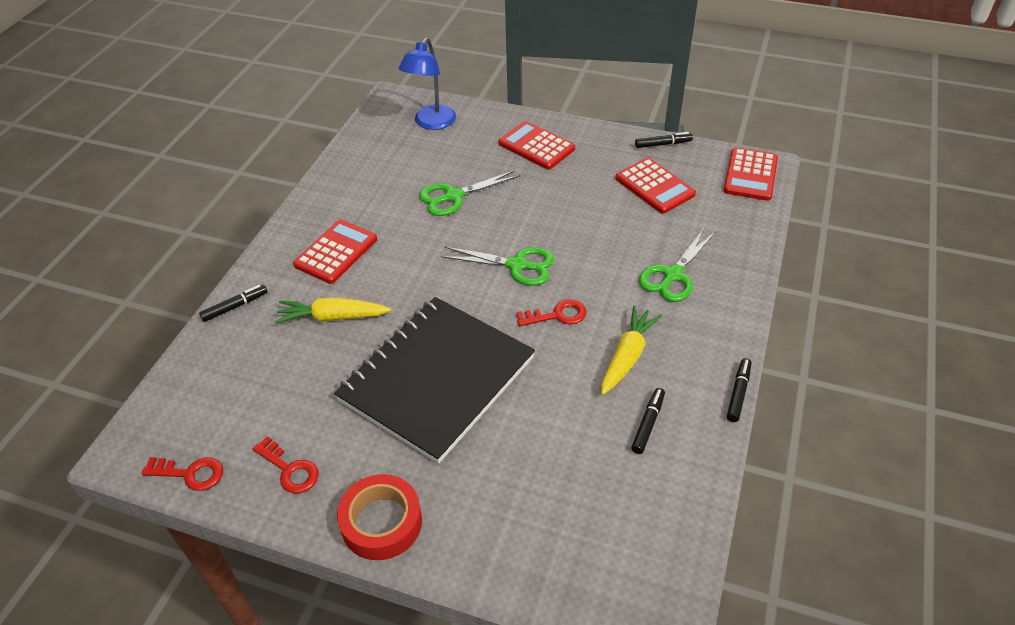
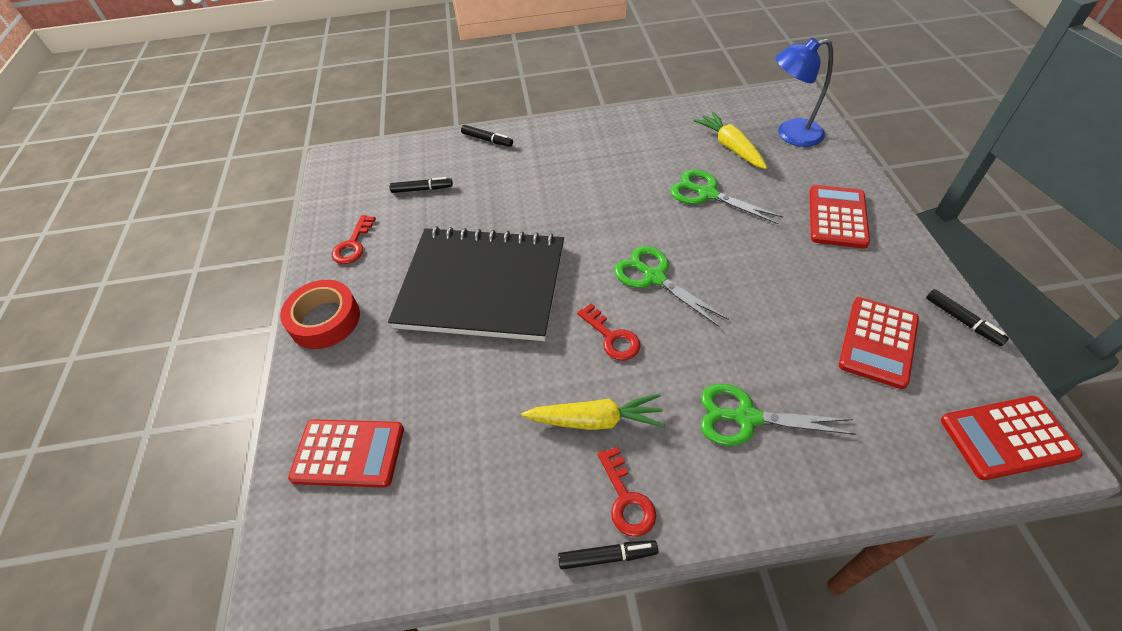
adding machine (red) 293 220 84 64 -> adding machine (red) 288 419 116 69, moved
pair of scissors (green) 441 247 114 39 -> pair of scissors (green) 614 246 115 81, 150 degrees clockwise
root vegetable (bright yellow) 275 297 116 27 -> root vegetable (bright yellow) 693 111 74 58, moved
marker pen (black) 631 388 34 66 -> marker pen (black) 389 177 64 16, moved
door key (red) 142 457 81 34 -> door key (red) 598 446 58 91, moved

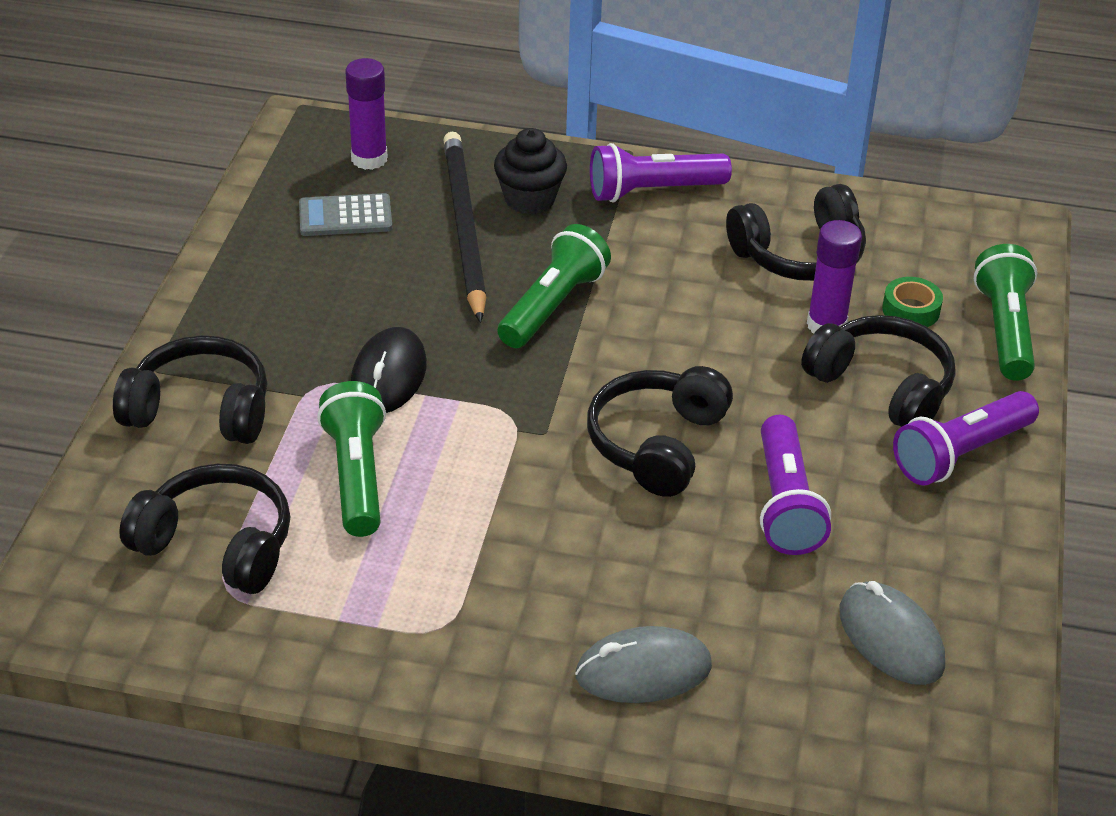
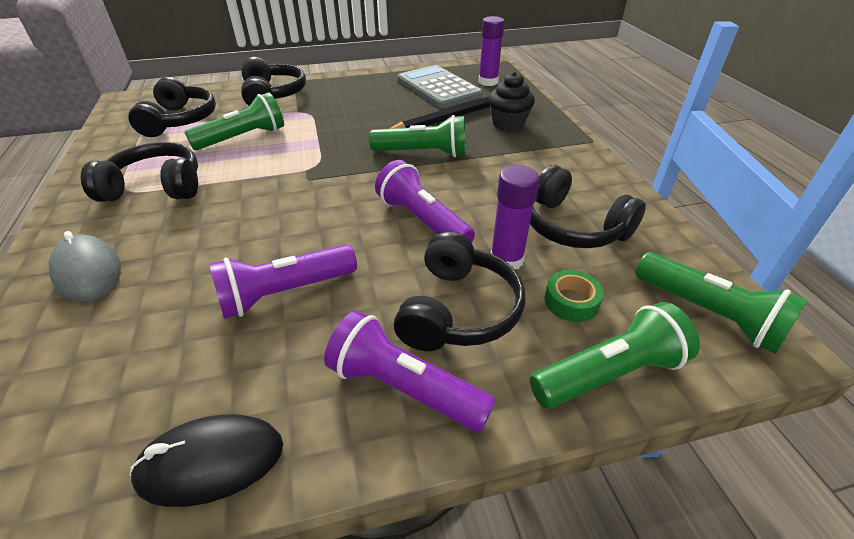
flashlight (violet) 590 143 142 60 -> flashlight (violet) 375 160 100 83, moved
adding machine (ash-grey) 299 193 93 43 -> adding machine (ash-grey) 397 65 86 43, x1.72
computer mouse (black) 351 327 76 86 -> computer mouse (black) 130 414 153 93, moved
headset (black) 587 366 146 131 -> headset (black) 81 142 117 60, moved
computer mouse (ash-grey) 839 581 106 104 -> none
none -> flashlight (green) 635 252 173 102

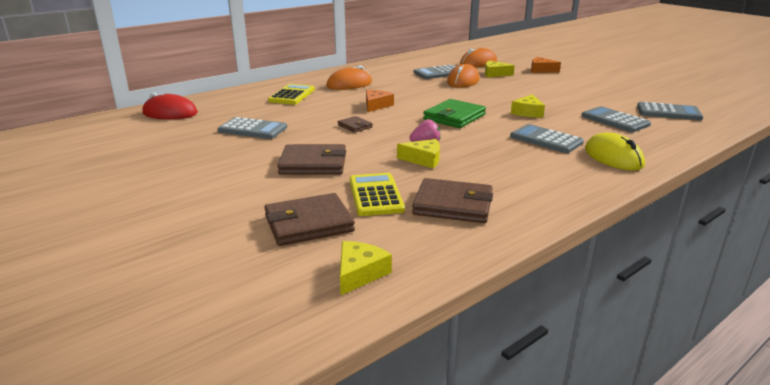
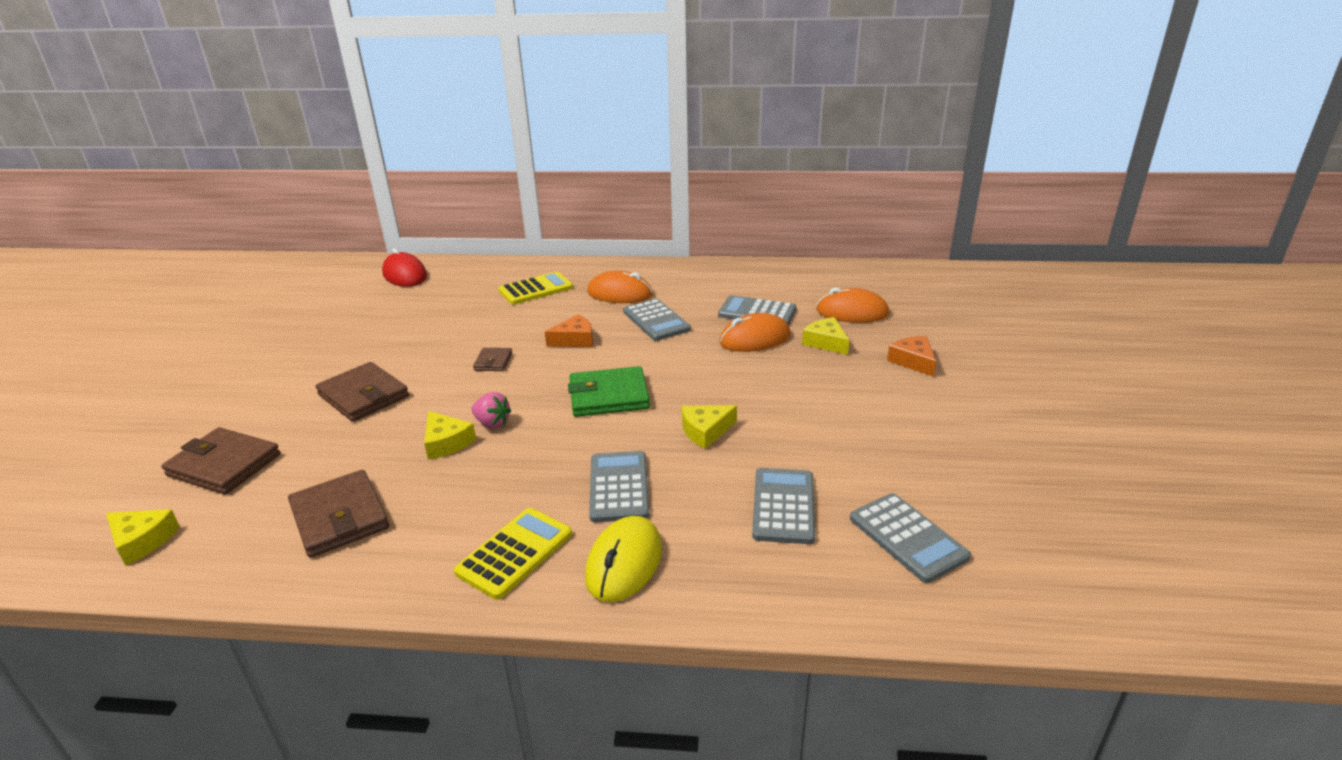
adding machine (ash-grey) 218 117 69 22 -> adding machine (ash-grey) 623 299 68 42, moved
adding machine (bright yellow) 350 173 55 43 -> adding machine (bright yellow) 454 508 118 92, moved
cheese wedge (bright yellow) 340 241 52 54 -> cheese wedge (bright yellow) 106 509 74 57, 45 degrees clockwise

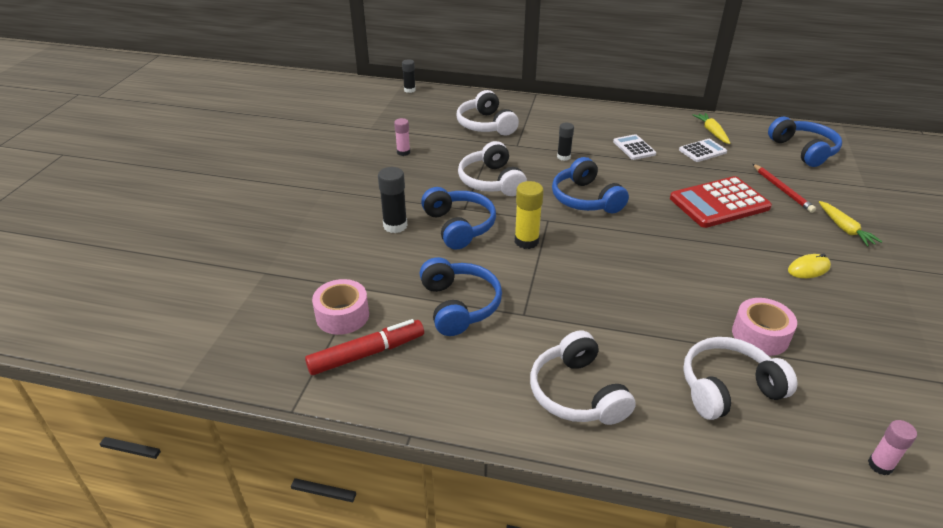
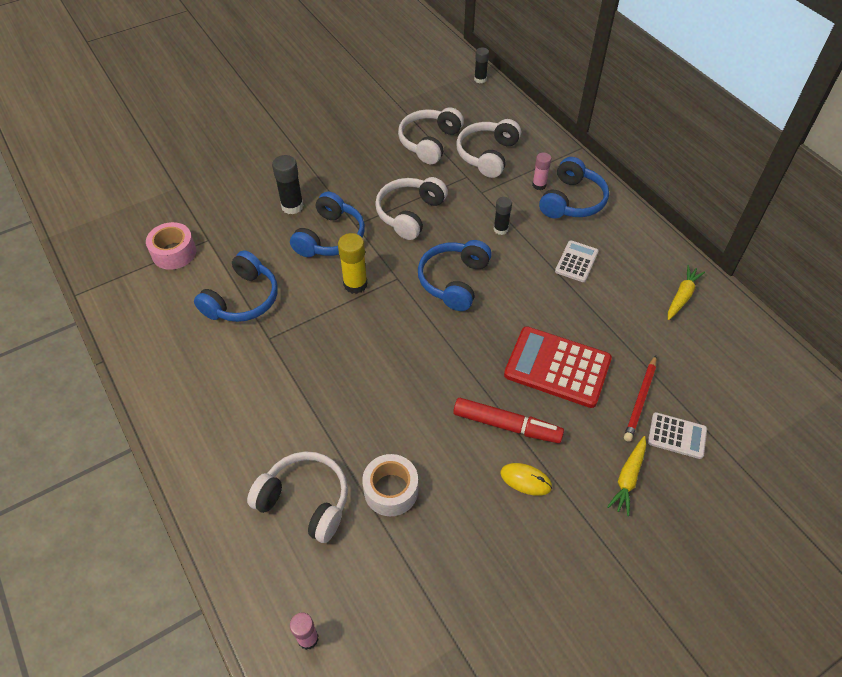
headset (royal blue) 768 117 74 50 -> headset (royal blue) 539 157 70 61, moved
glue stick (pink) 394 118 16 38 -> glue stick (pink) 532 153 20 37, moved
adding machine (pure white) 679 139 48 23 -> adding machine (pure white) 648 412 59 47, moved
roll of tape (pink) 732 298 65 58 -> roll of tape (pure white) 362 454 56 62
marker pen (red) 305 319 119 56 -> marker pen (red) 453 398 111 45, moved
headset (pure white) 530 330 106 95 -> headset (pure white) 398 107 66 57, moved

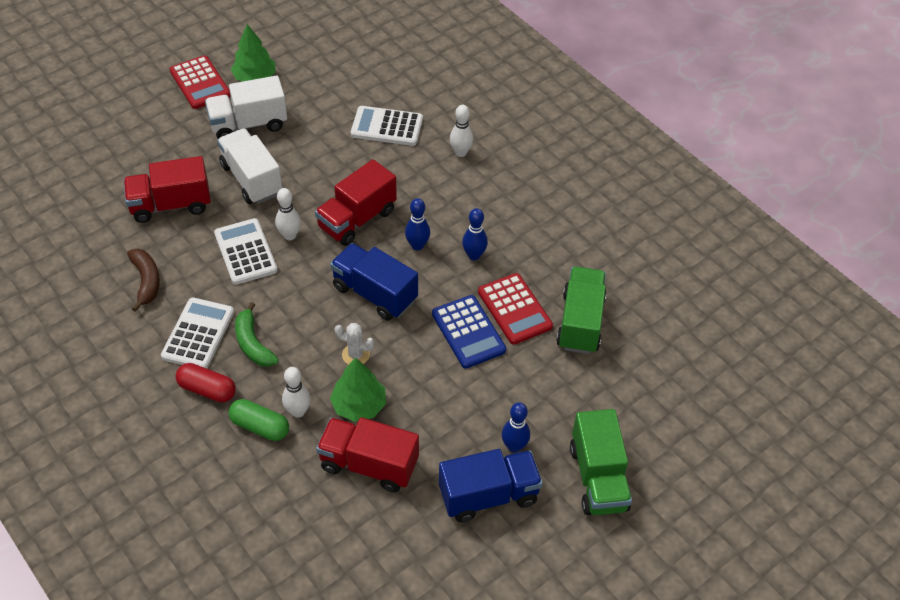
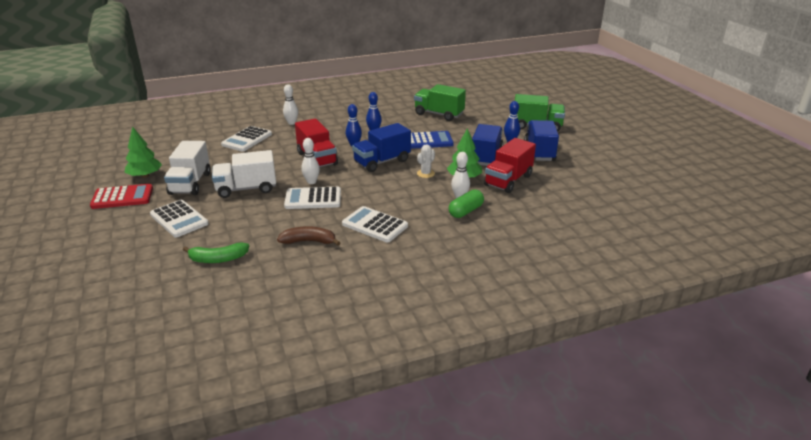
lorry (red) 123 156 88 67 -> none
adding machine (red) 478 273 75 72 -> none
toy banana (green) 235 302 44 65 -> toy banana (green) 183 242 66 21, moved
capsule (red) 176 363 60 40 -> none
none -> lorry (royal blue) 472 124 31 42
none -> adding machine (pure white) 150 200 59 37

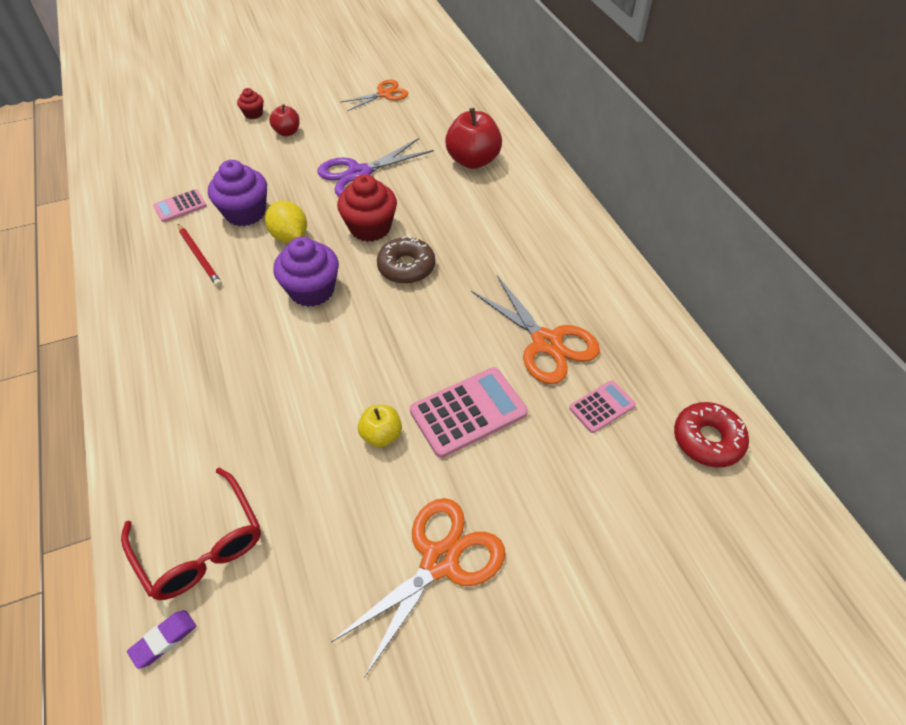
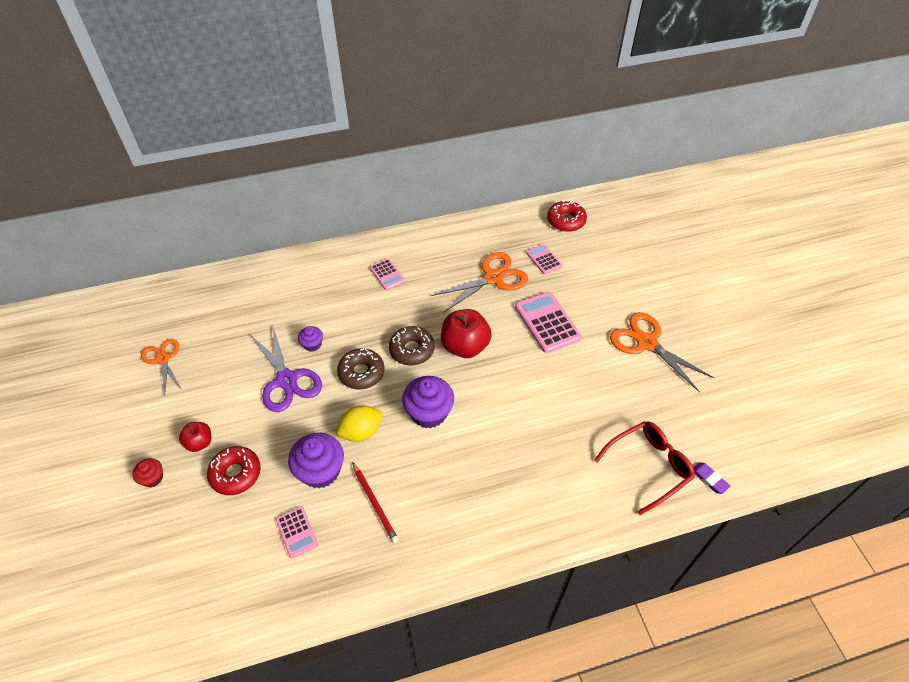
toy apple (red) 445 108 57 61 -> toy apple (red) 441 309 51 49, moved
muffin (red) 337 174 60 68 -> doughnut (brown) 337 348 47 41
wooden pencil (red) 178 224 44 63 -> wooden pencil (red) 352 462 47 81, 90 degrees clockwise
toy apple (bright yellow) 358 405 44 42 -> none
none -> adding machine (pink) 370 259 35 31
none -> muffin (violet) 298 326 25 26
none -> doughnut (red) 207 446 54 49

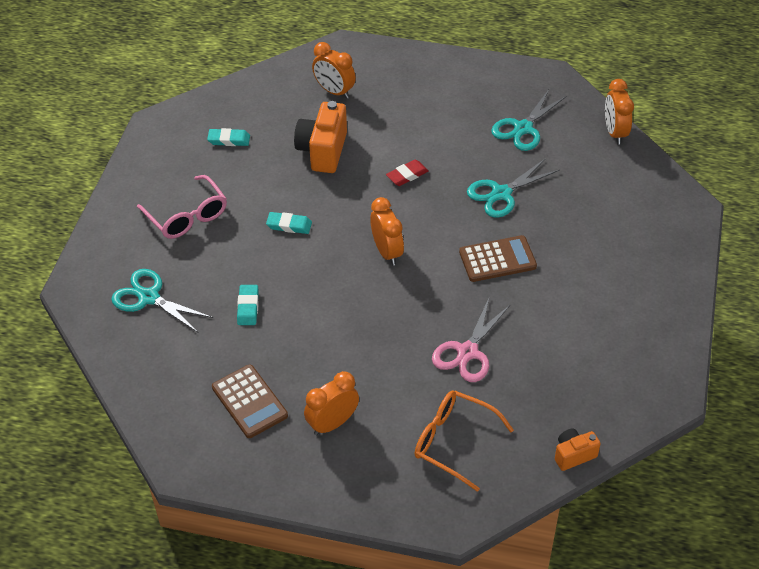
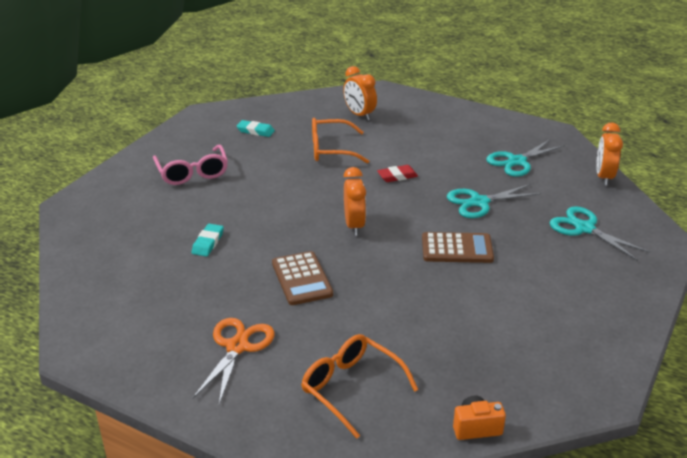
photo camera (orange) 294 101 53 72 -> spectacles (orange) 312 118 57 46
pencil eraser (teal) 266 212 46 22 -> none
pair of scissors (teal) 111 269 102 64 -> pair of scissors (teal) 550 206 100 55, moved
pair of scissors (pink) 432 298 79 84 -> none
adding machine (brown) 212 364 76 74 -> adding machine (brown) 272 251 61 54, moved
clock (orange) 304 371 55 64 -> pair of scissors (orange) 192 318 82 86

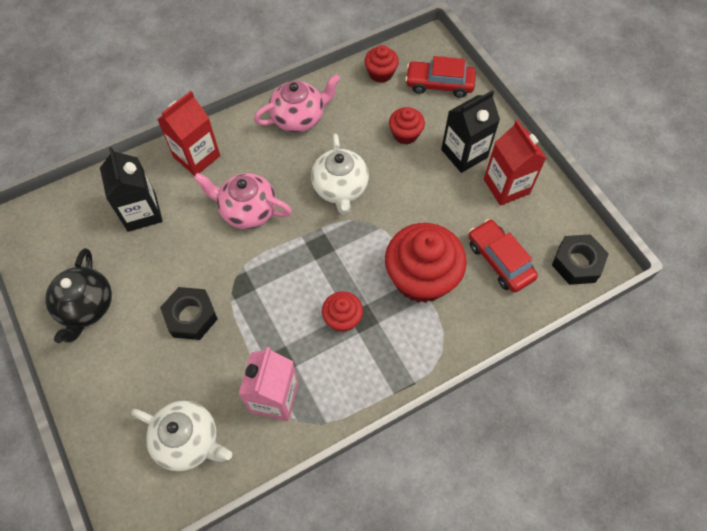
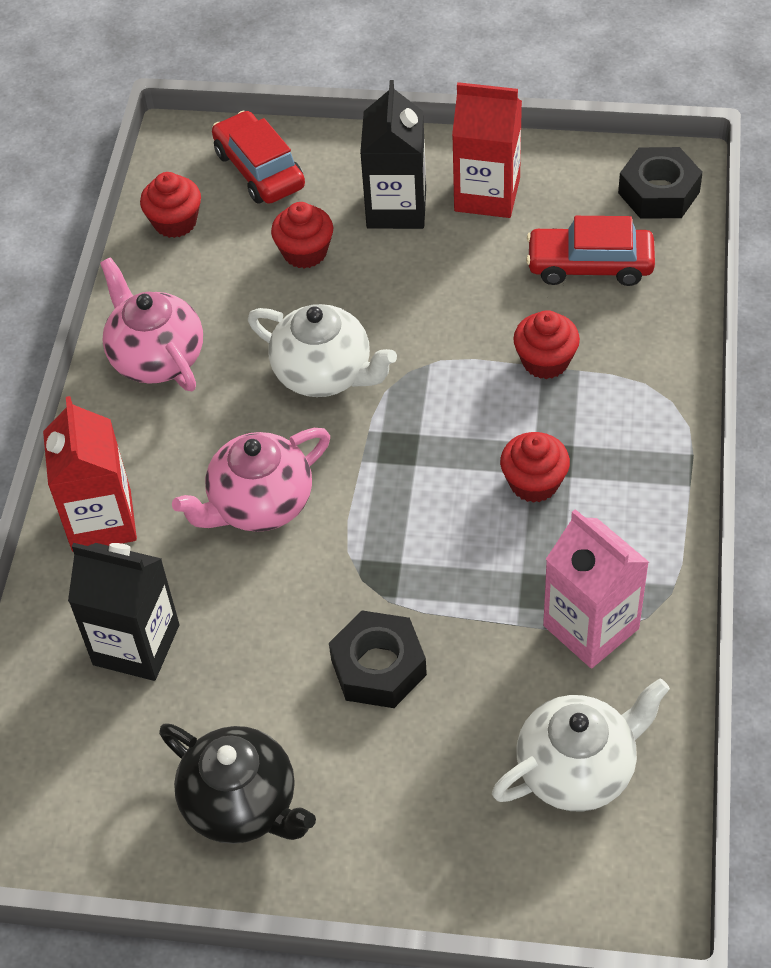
car (red) 405 56 71 42 -> car (red) 212 111 93 93, 105 degrees clockwise
china teapot (pink) 254 74 86 59 -> china teapot (pink) 100 257 103 134, 45 degrees counterclockwise
muffin (red) 385 223 82 80 -> muffin (red) 513 310 67 69, x0.51

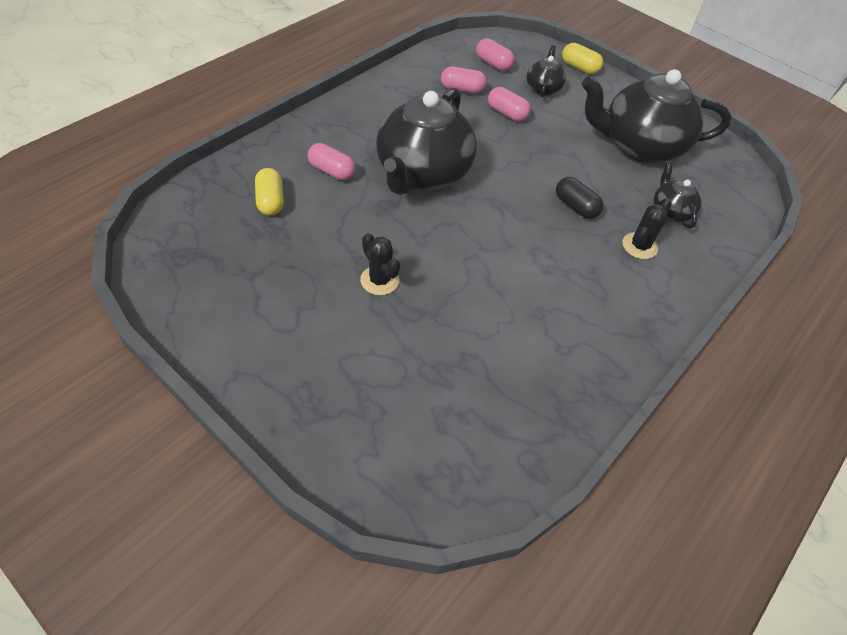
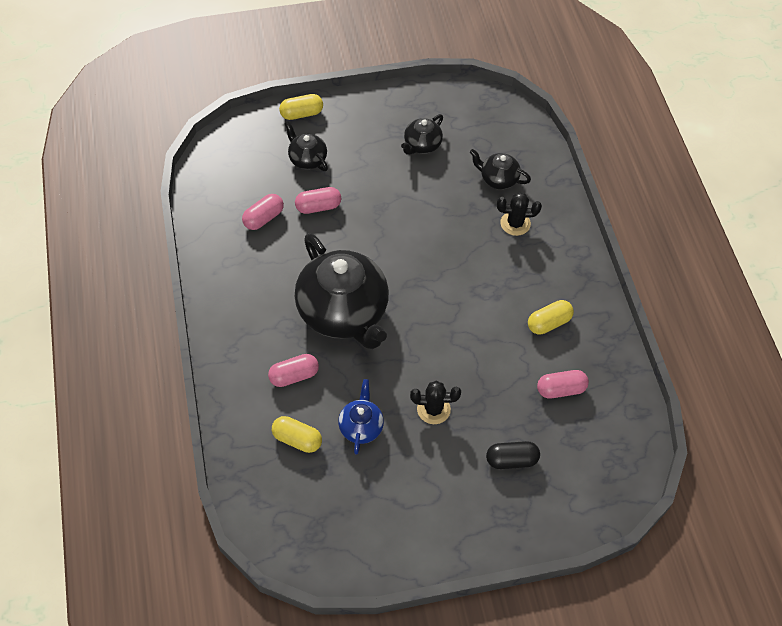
capsule (pink) 476 38 39 33 -> capsule (pink) 537 370 52 28, moved
china teapot (black) 582 69 150 94 -> china teapot (black) 401 114 42 41, x0.46
capsule (black) 556 177 47 42 -> capsule (black) 486 441 54 28, moved
prickly plant (black) 622 198 49 61 -> prickly plant (black) 497 192 45 44, 75 degrees counterclockwise
none -> capsule (bright yellow) 528 300 46 35
none -> china teapot (royal blue) 338 379 46 76

